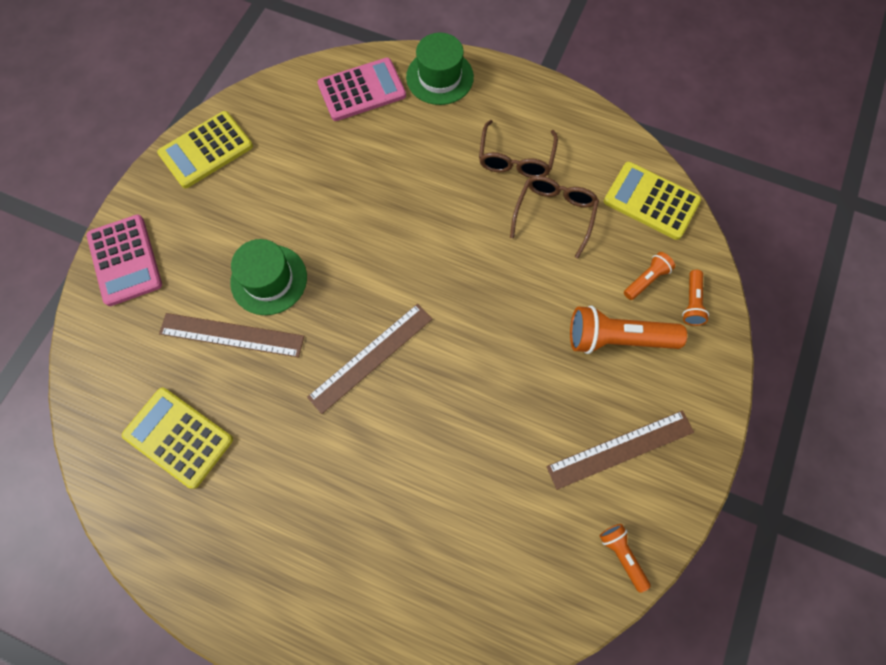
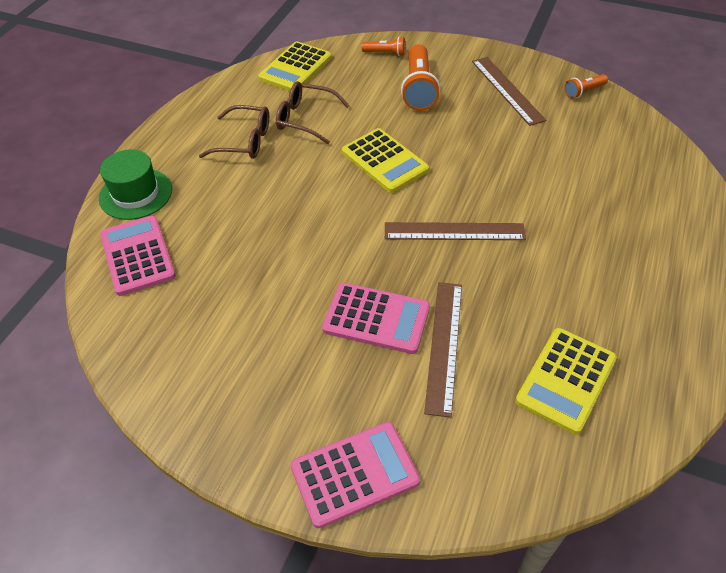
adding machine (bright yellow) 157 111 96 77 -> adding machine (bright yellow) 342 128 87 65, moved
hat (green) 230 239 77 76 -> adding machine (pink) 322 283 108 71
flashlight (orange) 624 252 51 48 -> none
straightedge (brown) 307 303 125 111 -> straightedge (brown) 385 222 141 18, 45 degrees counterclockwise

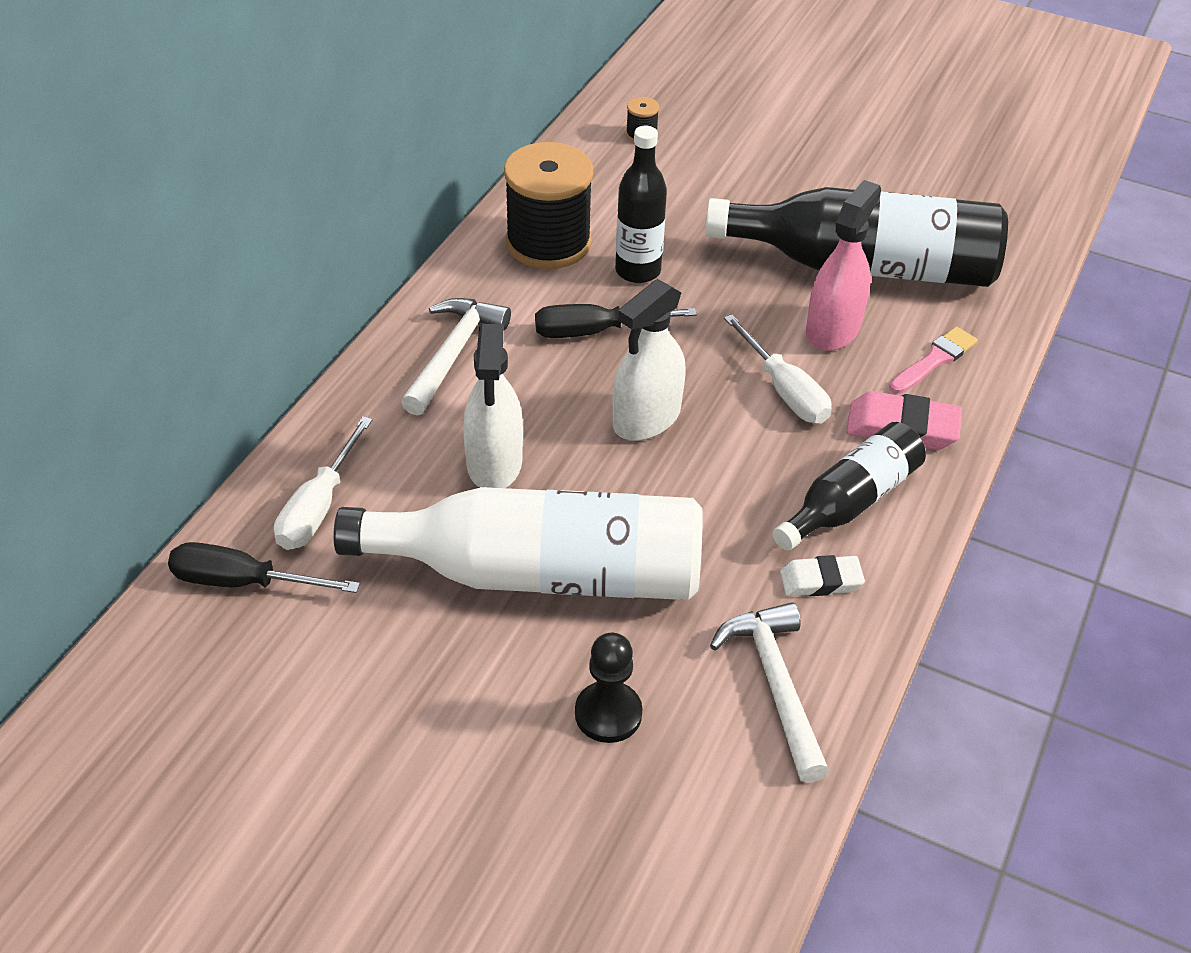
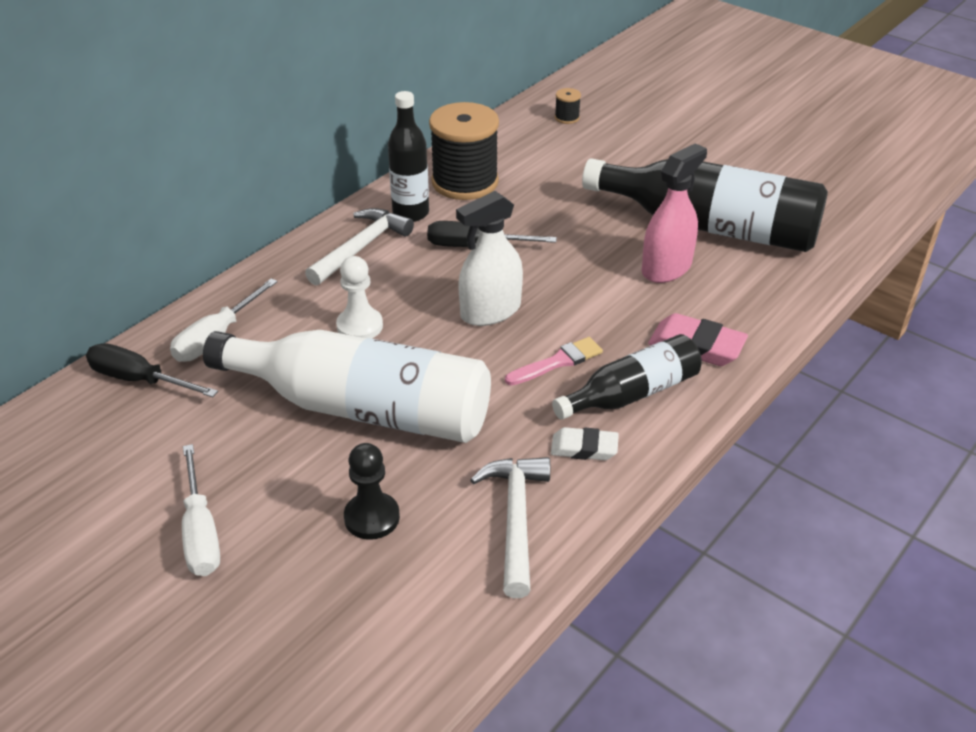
flask (black) 615 125 52 158 -> flask (black) 388 91 41 131, moved
flat screwdriver (pure white) 724 315 108 109 -> flat screwdriver (pure white) 182 444 38 132, moved
spray cleaner (pure white) 463 324 60 164 -> game pawn (pure white) 336 256 47 83
brush (pink) 889 327 89 67 -> brush (pink) 505 337 98 49, moved

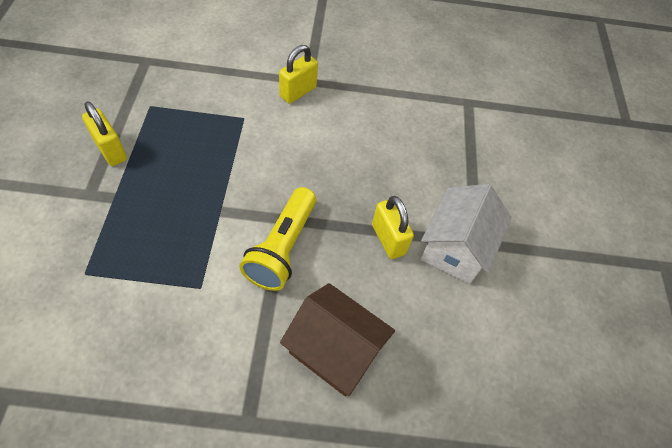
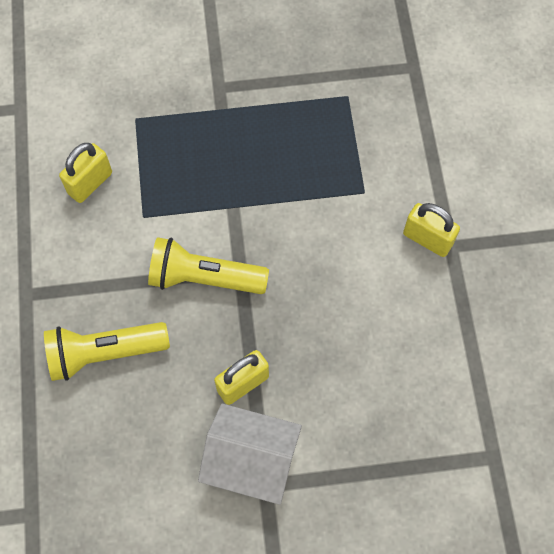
lock (bright yellow) 82 101 45 65 -> lock (bright yellow) 59 143 53 60, moved
cottage (brown) 280 283 115 113 -> flashlight (bright yellow) 44 322 126 59

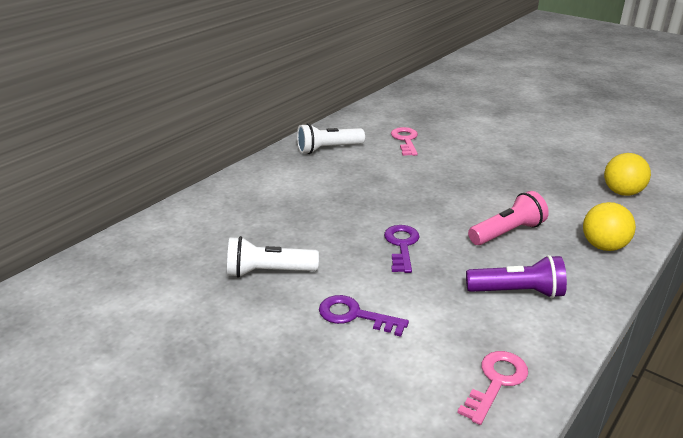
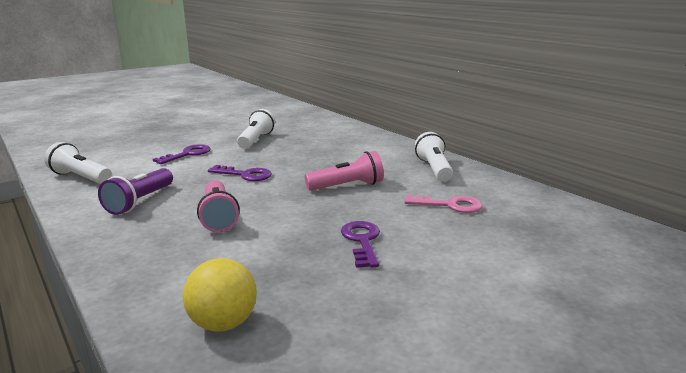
ball (bright yellow) 583 202 53 49 -> none
door key (pink) 457 351 71 74 -> flashlight (pure white) 44 142 68 42
none -> flashlight (pink) 305 151 79 40
none -> door key (violet) 341 221 39 47

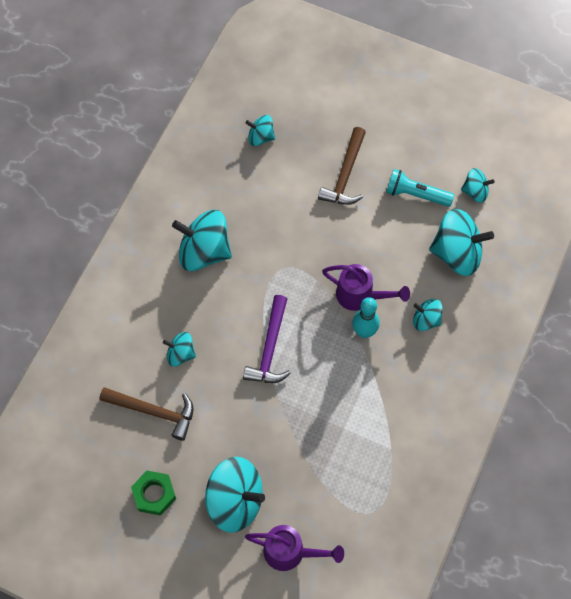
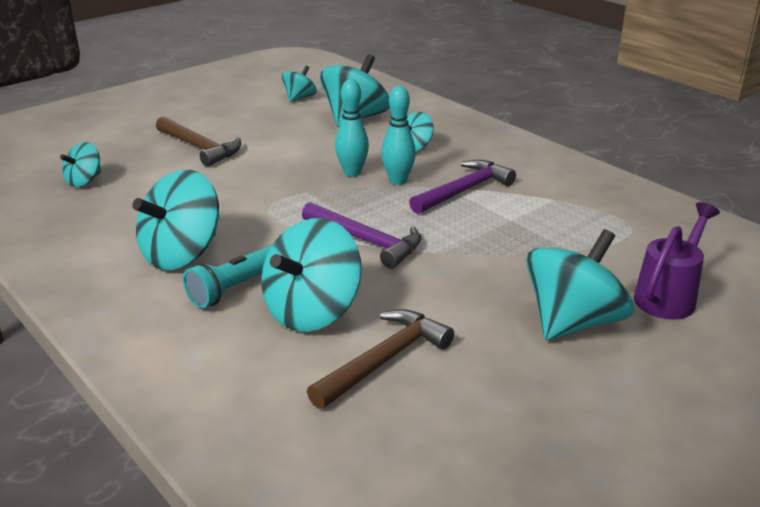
flashlight (teal) 386 169 68 38 -> flashlight (teal) 183 244 90 64, moved
watering pot (violet) 322 264 88 47 -> tenpin (teal) 335 79 34 98
toy top (teal) 163 332 33 35 -> toy top (teal) 261 218 101 114, x1.88
nut (green) 131 471 45 45 -> none
none -> hammer (violet) 409 160 107 54

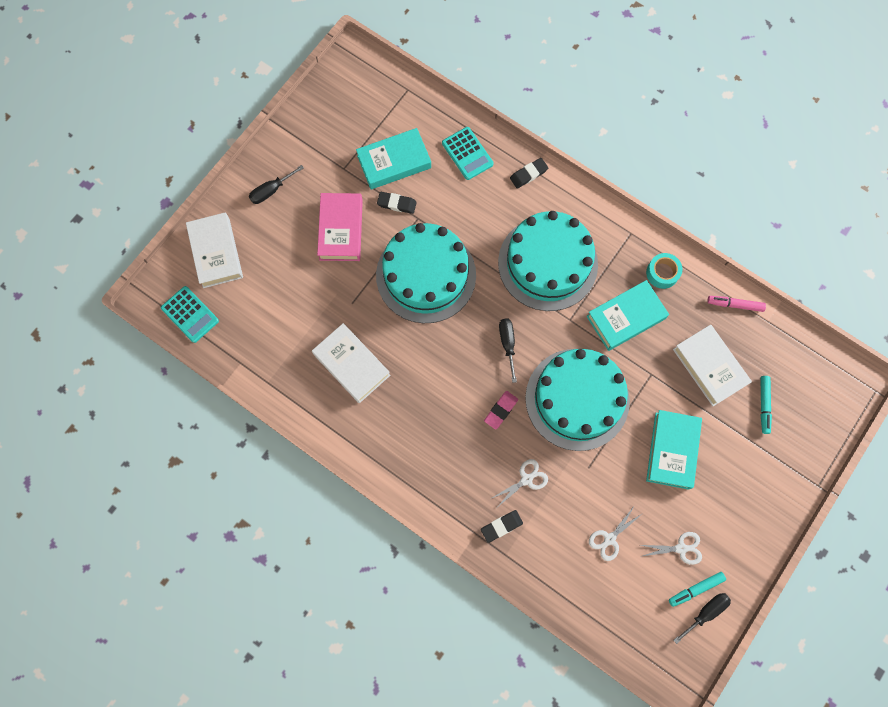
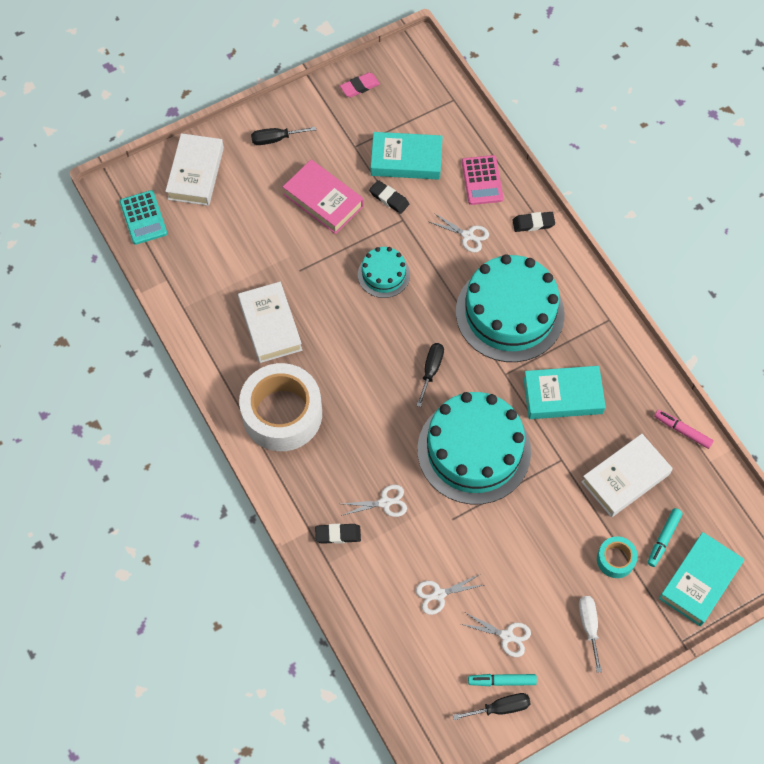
adding machine (teal) 442 127 52 53 -> adding machine (pink) 462 155 41 50
book (pink) 317 193 46 68 -> book (pink) 283 160 81 74, 75 degrees counterclockwise
gateau (teal) 376 223 100 100 -> gateau (teal) 358 247 52 51, x0.49
roll of tape (teal) 646 253 37 36 -> roll of tape (teal) 597 536 41 42, moved
book (pure white) 673 325 79 81 -> book (pure white) 581 434 92 83, 60 degrees clockwise
pencil eraser (pink) 484 391 34 38 -> pencil eraser (pink) 340 73 40 24, moved
book (teal) 646 410 56 80 -> book (teal) 659 532 85 94, moved
none -> pair of scissors (pure white) 430 213 59 40
none -> roll of tape (pure white) 239 363 83 88
none -> flat screwdriver (pure white) 579 596 23 77

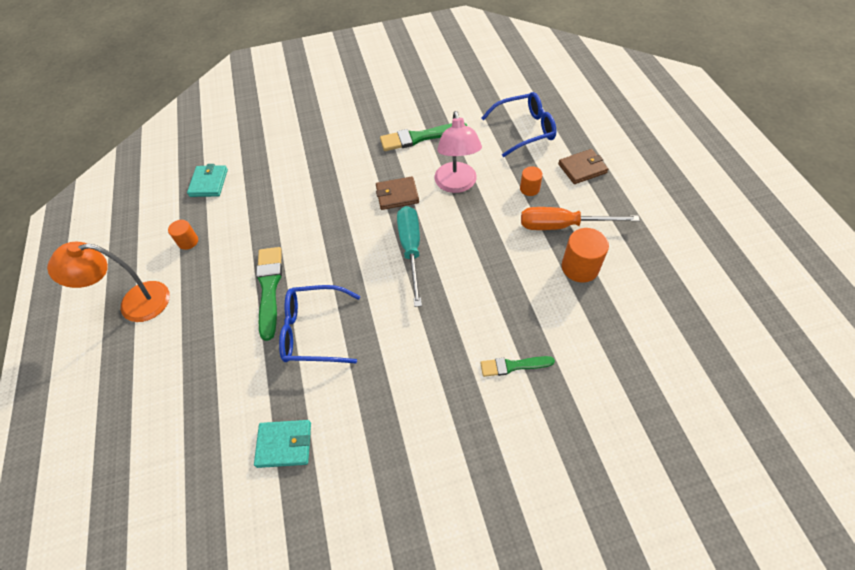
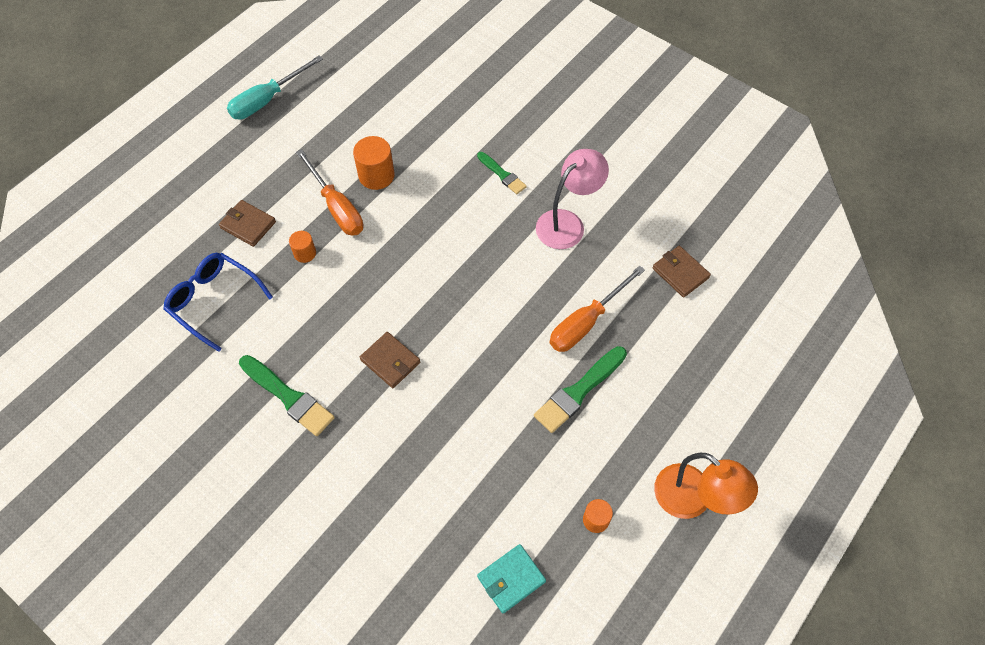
lamp (pink) 435 111 47 82 -> lamp (pink) 536 149 73 100, moved
flat screwdriver (teal) 397 206 25 101 -> flat screwdriver (teal) 227 56 96 64, moved
spectacles (royal blue) 279 285 82 78 -> flat screwdriver (orange) 550 265 95 87
wallet (teal) 254 420 57 48 -> wallet (brown) 653 246 58 52

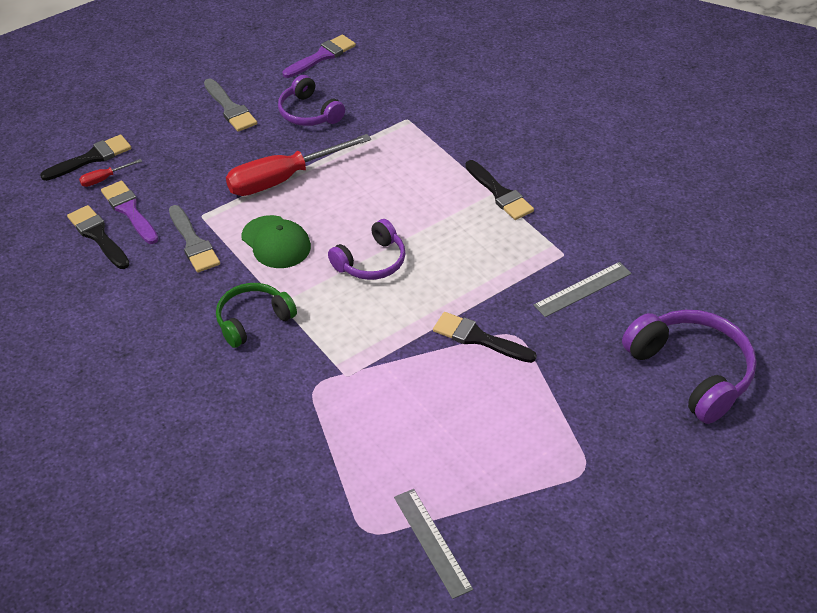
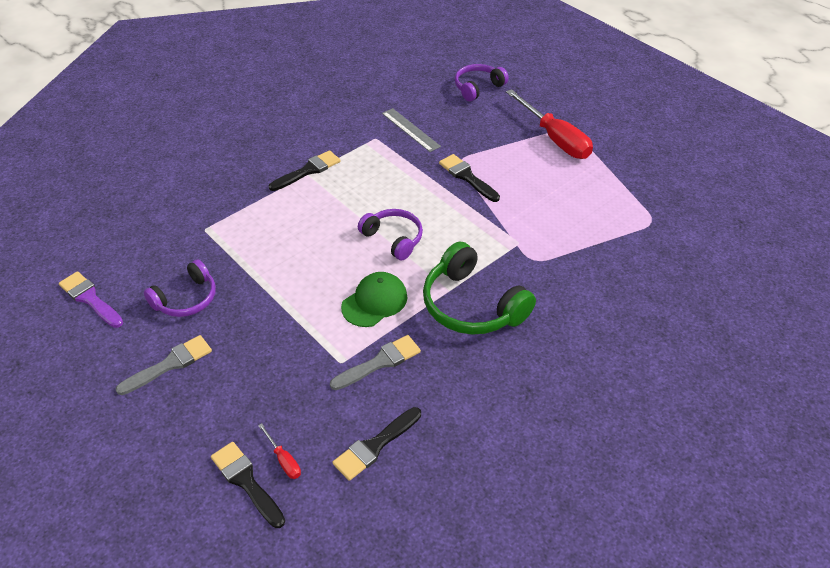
flat screwdriver (red) 226 134 145 62 -> flat screwdriver (red) 506 89 87 70, moved
brush (violet) 101 181 57 63 -> none
headset (green) 216 283 81 65 -> headset (green) 423 242 113 93, x1.59
headset (violet) 622 310 135 114 -> headset (violet) 455 64 54 37, x0.63
brush (black) 433 312 104 51 -> brush (black) 439 154 61 48, 120 degrees clockwise
straightedge (ash-grey) 394 489 79 110 -> none

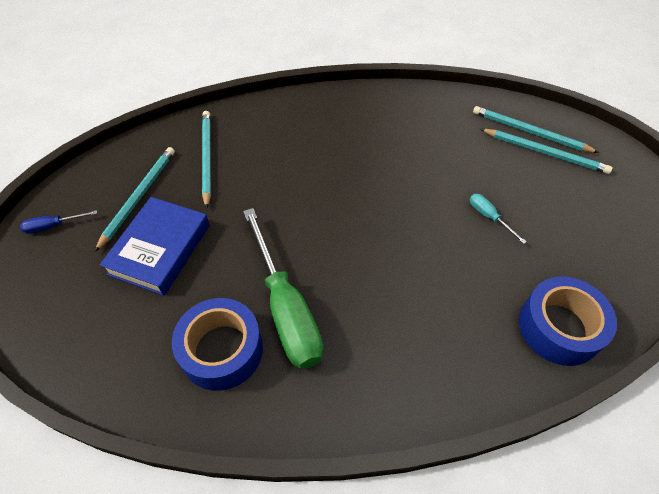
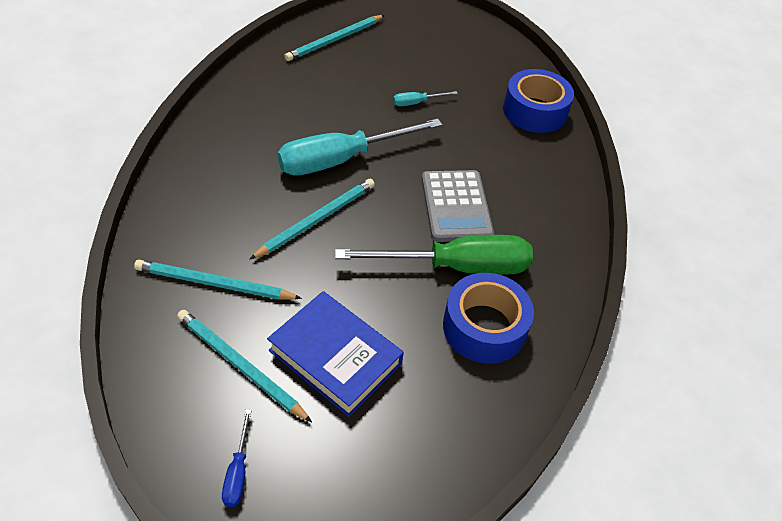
wooden pencil (teal) 480 129 133 45 -> wooden pencil (teal) 249 178 126 82, moved
none -> flat screwdriver (teal) 278 118 164 58
none -> adding machine (ash-grey) 422 170 72 72

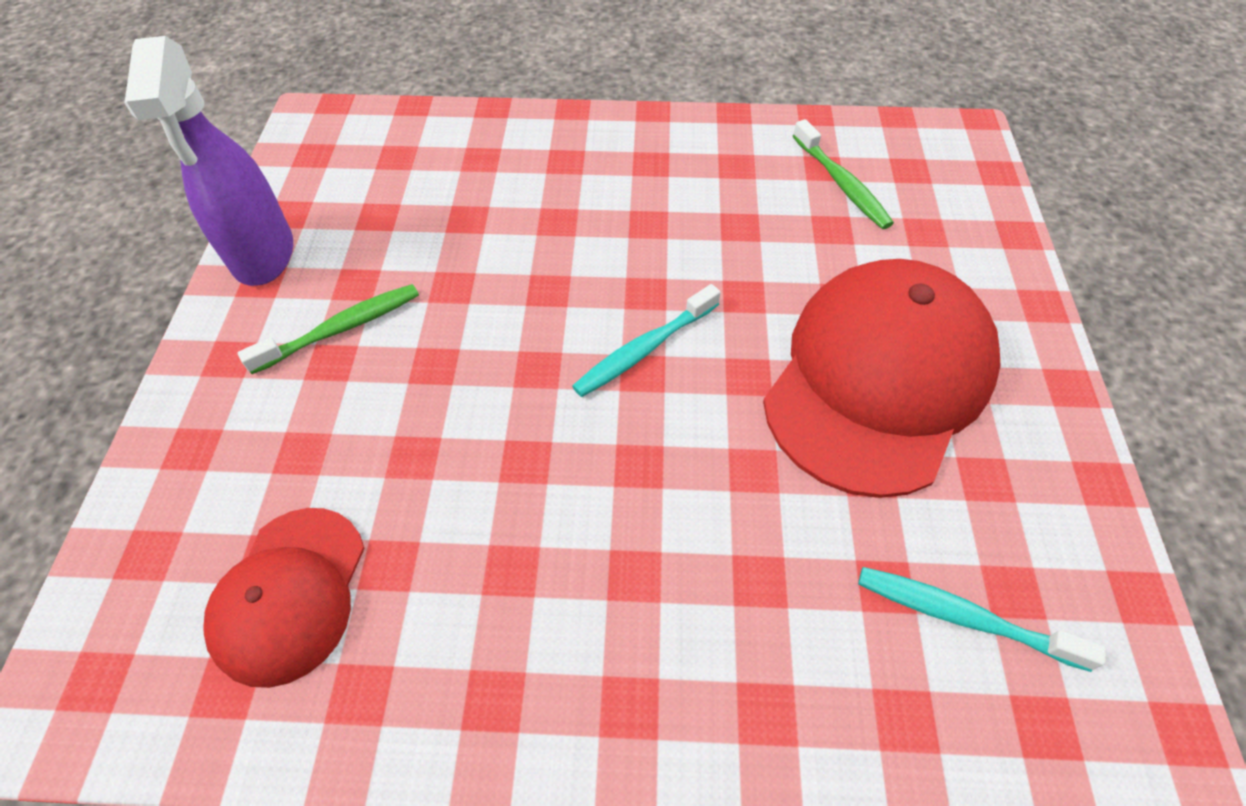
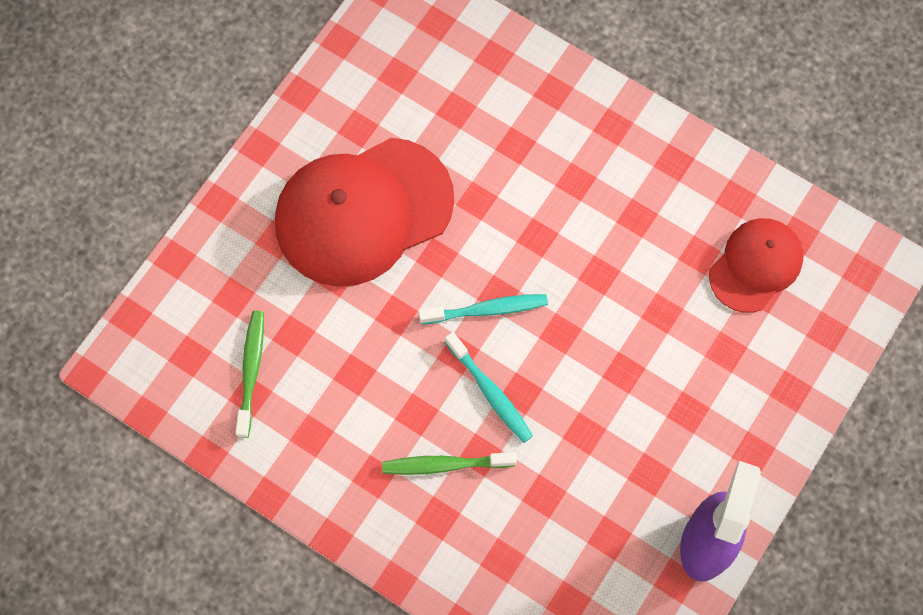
toothbrush (green) 238 284 181 90 -> toothbrush (green) 382 452 134 23, moved
toothbrush (teal) 858 567 248 105 -> toothbrush (teal) 445 332 88 111, moved

